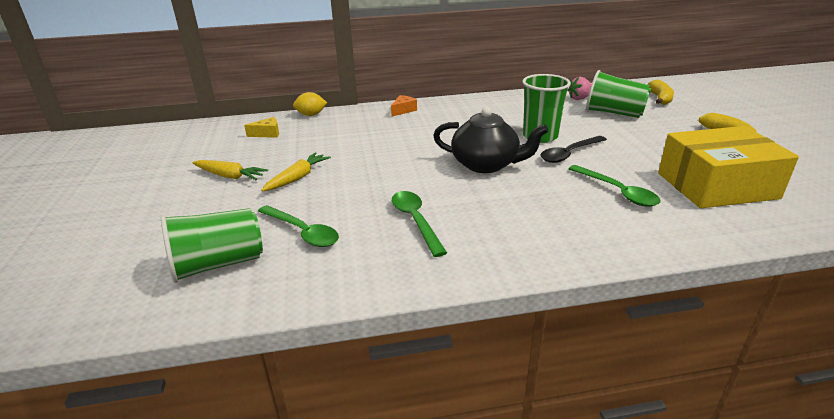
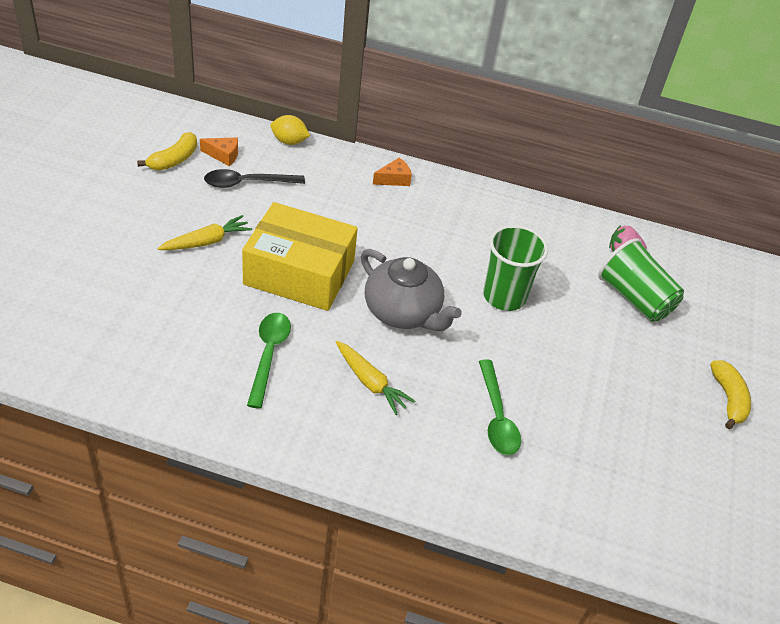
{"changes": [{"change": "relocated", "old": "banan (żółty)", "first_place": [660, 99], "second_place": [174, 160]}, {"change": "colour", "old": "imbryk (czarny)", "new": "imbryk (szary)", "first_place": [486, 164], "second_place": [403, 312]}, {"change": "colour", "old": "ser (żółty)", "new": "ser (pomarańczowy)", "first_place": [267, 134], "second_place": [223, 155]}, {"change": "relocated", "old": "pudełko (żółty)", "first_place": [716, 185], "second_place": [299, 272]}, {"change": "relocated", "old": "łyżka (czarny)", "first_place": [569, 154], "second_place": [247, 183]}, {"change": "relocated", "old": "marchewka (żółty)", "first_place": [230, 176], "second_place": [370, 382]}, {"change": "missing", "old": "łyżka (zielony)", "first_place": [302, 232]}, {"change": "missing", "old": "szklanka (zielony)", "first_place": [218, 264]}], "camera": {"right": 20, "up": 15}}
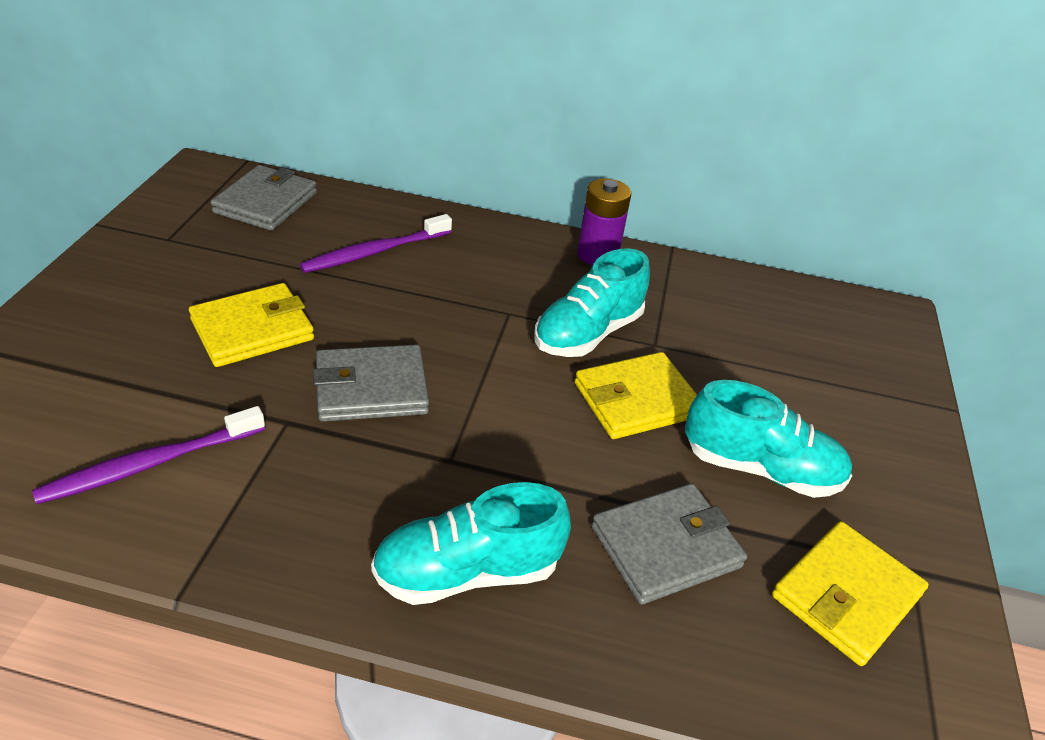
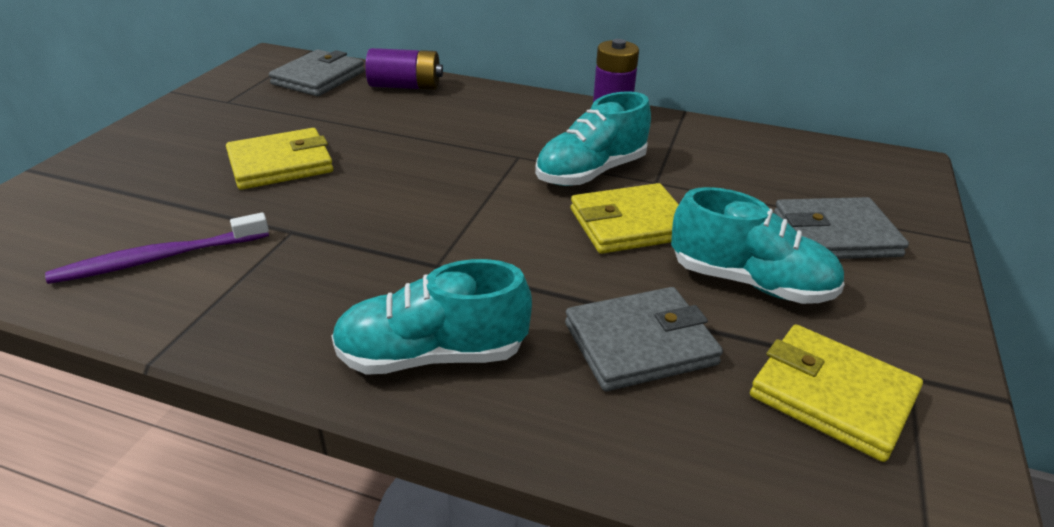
{"changes": [{"change": "missing", "old": "szczoteczka do zębów (fioletowy)", "first_place": [375, 252]}, {"change": "relocated", "old": "portfel (szary)", "first_place": [371, 388], "second_place": [835, 235]}, {"change": "spun", "old": "portfel (żółty)", "first_place": [846, 596], "second_place": [832, 396], "degrees": 75}, {"change": "appeared", "new": "bateria (fioletowy)", "second_place": [405, 86]}], "camera": {"right": 10, "up": -5}}
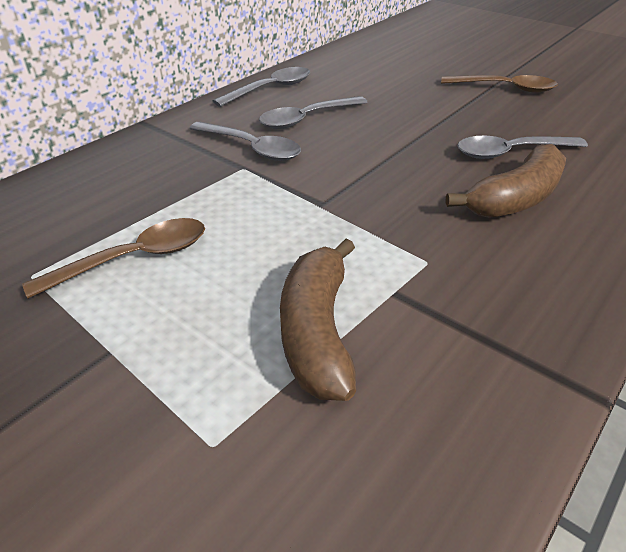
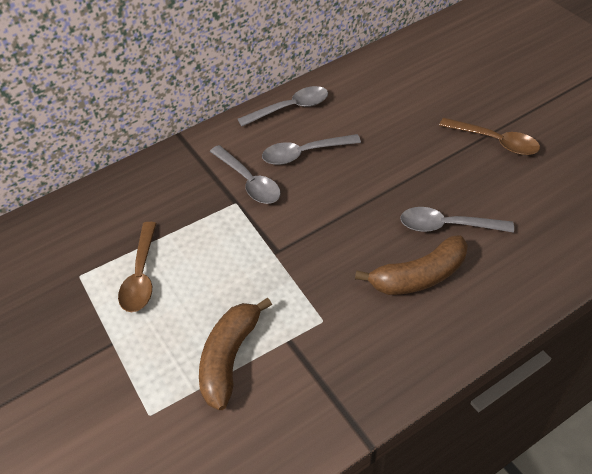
{"changes": [{"change": "spun", "old": "łyżka (brązowy)", "first_place": [135, 258], "second_place": [141, 276], "degrees": 105}], "camera": {"right": 20, "up": 10}}
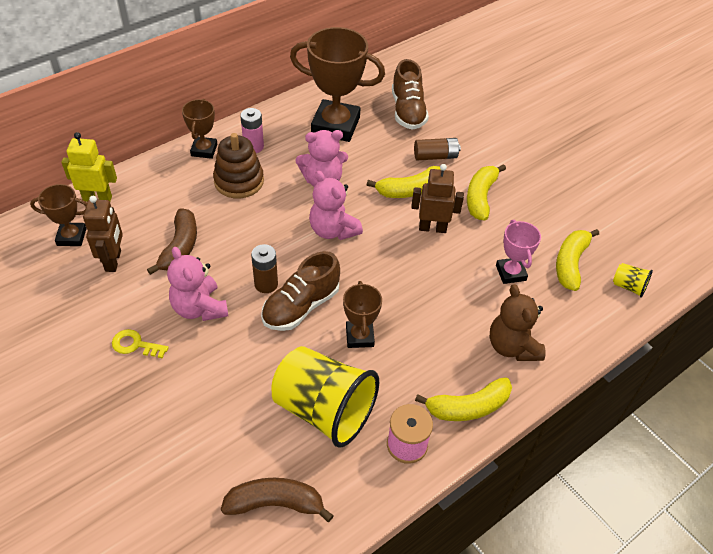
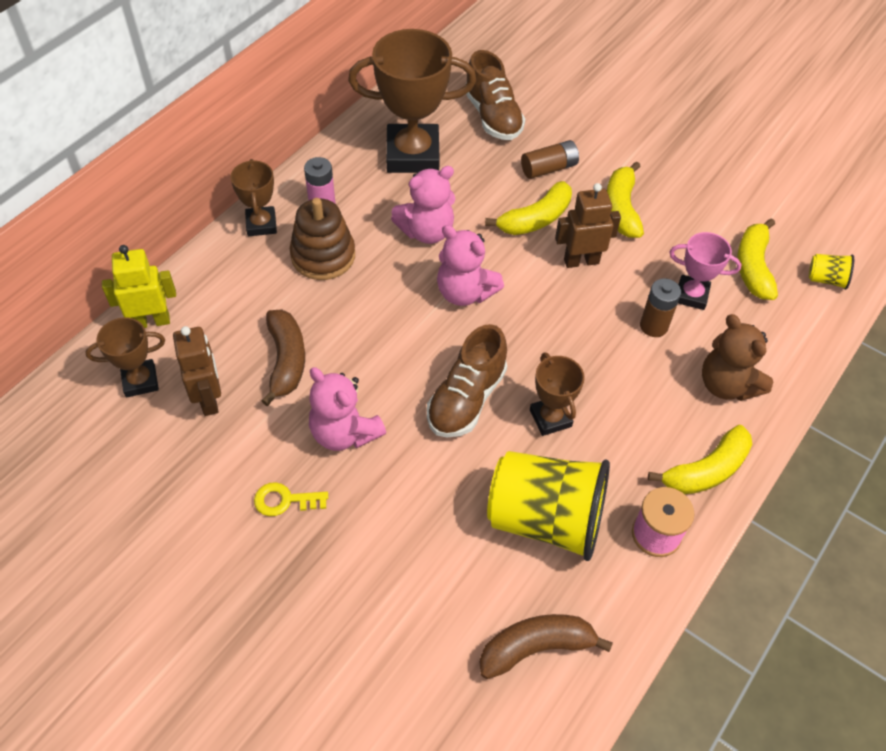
{"changes": [{"change": "spun", "old": "puchar (różowy)", "first_place": [510, 273], "second_place": [691, 295], "degrees": -45}, {"change": "relocated", "old": "bateria (brązowy)", "first_place": [266, 284], "second_place": [654, 326]}], "camera": {"right": -15, "up": 5}}
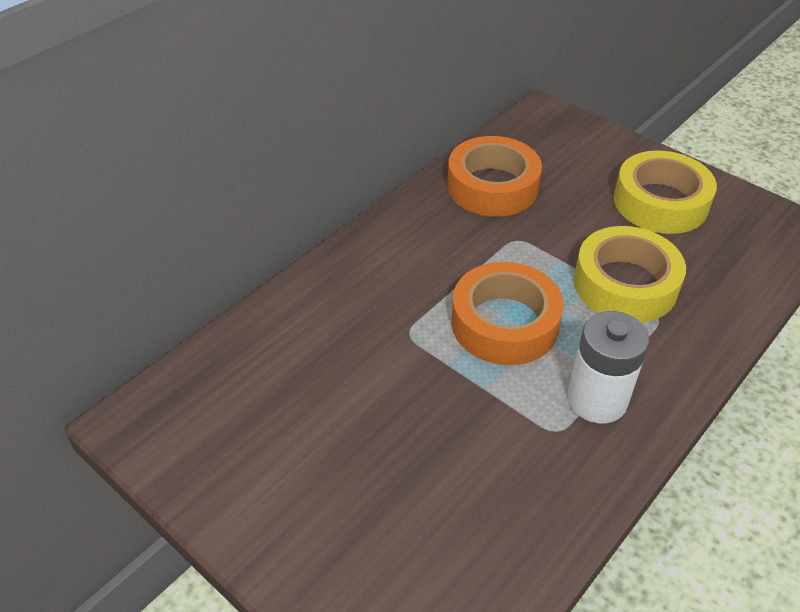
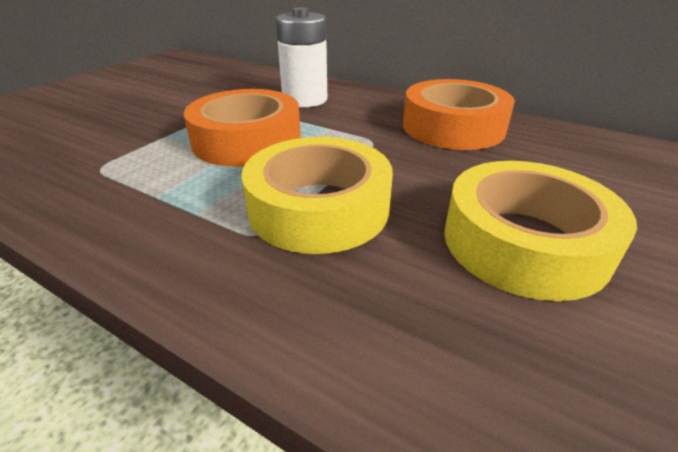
{"changes": [{"change": "relocated", "old": "bateria (biały)", "first_place": [597, 400], "second_place": [305, 99]}], "camera": {"right": 80, "up": -10}}
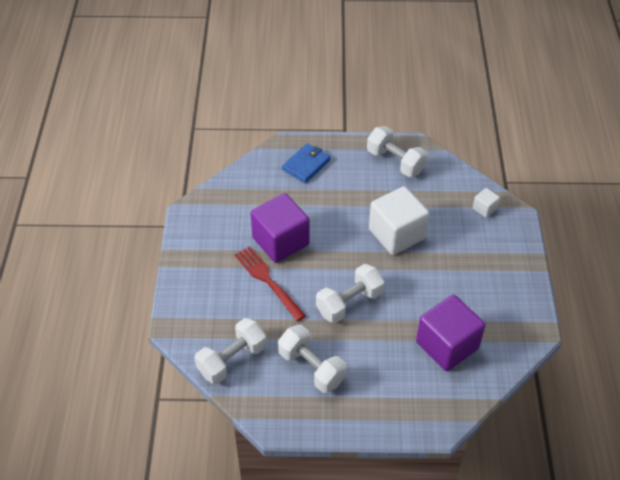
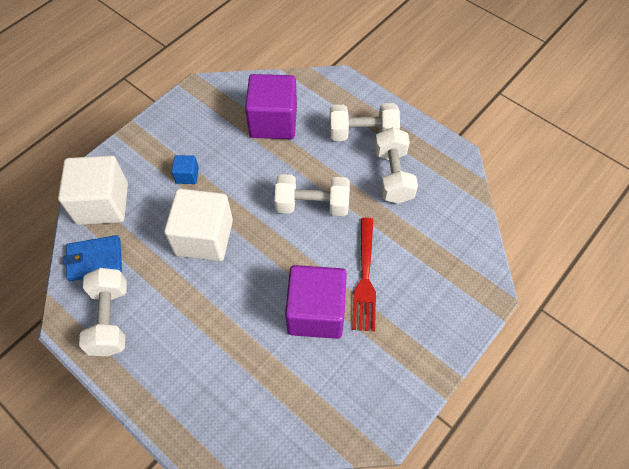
{"changes": [{"change": "relocated", "old": "portfel (niebieski)", "first_place": [306, 165], "second_place": [94, 259]}, {"change": "size", "old": "sześcian (biały)", "first_place": [484, 208], "second_place": [102, 203], "factor": 2.25}, {"change": "relocated", "old": "hantel (biały)", "first_place": [232, 360], "second_place": [362, 133]}, {"change": "appeared", "new": "sześcian (niebieski)", "second_place": [187, 175]}], "camera": {"right": -140, "up": 10}}
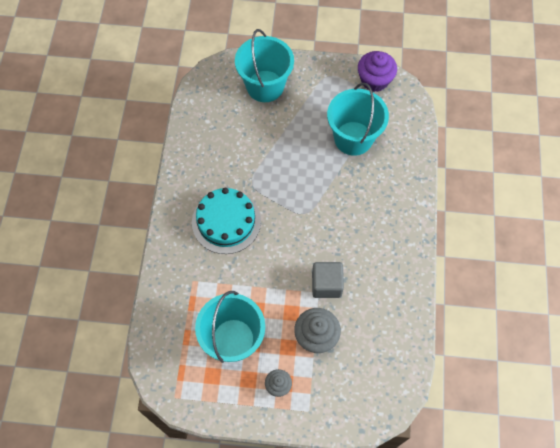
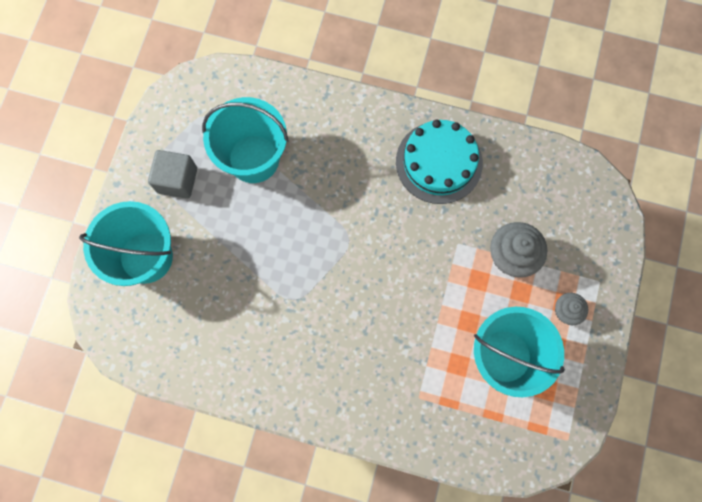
{"changes": [{"change": "missing", "old": "muffinka (fioletowy)", "first_place": [374, 80]}, {"change": "relocated", "old": "tort (turkusowy)", "first_place": [226, 221], "second_place": [439, 162]}, {"change": "relocated", "old": "sześcian (szary)", "first_place": [326, 284], "second_place": [177, 180]}], "camera": {"right": -80, "up": 10}}
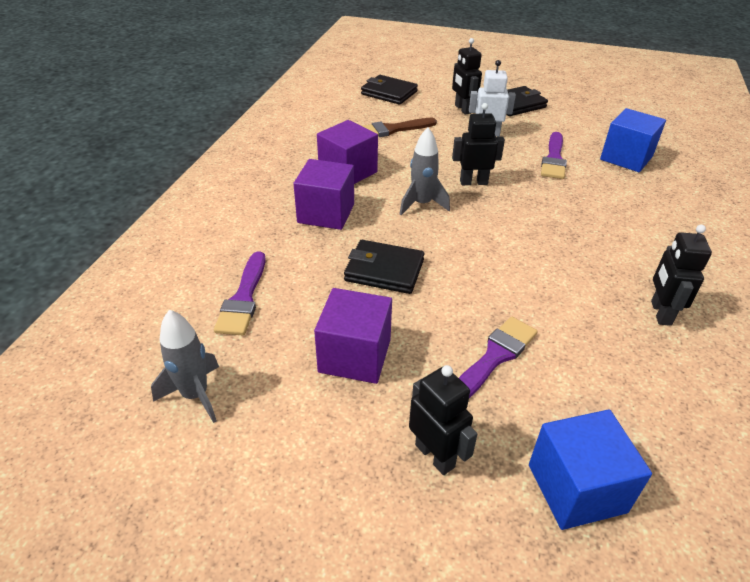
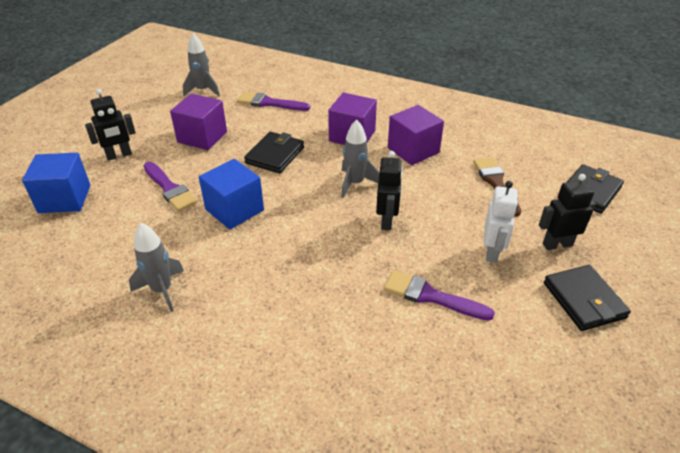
{"changes": [{"change": "relocated", "old": "sześcian (niebieski)", "first_place": [626, 158], "second_place": [234, 210]}, {"change": "exchanged", "old": "robot (czarny)", "new": "rakieta (szary)", "first_place": [660, 313], "second_place": [162, 290]}], "camera": {"right": 100, "up": 0}}
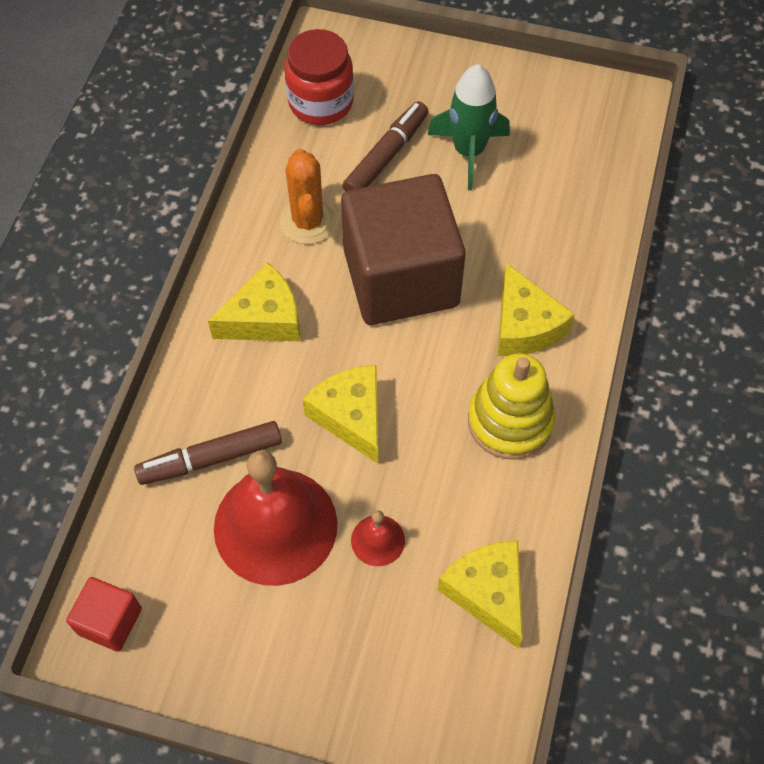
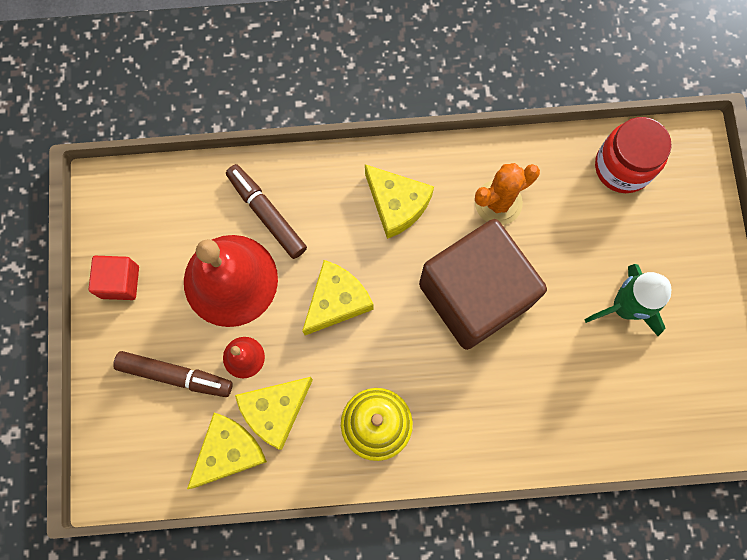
{"changes": [{"change": "relocated", "old": "flamaster (brązowy)", "first_place": [386, 156], "second_place": [175, 375]}, {"change": "relocated", "old": "ser (żółty)", "first_place": [524, 326], "second_place": [275, 410]}, {"change": "relocated", "old": "sześcian (czerwony)", "first_place": [110, 621], "second_place": [120, 282]}], "camera": {"right": 70, "up": 15}}
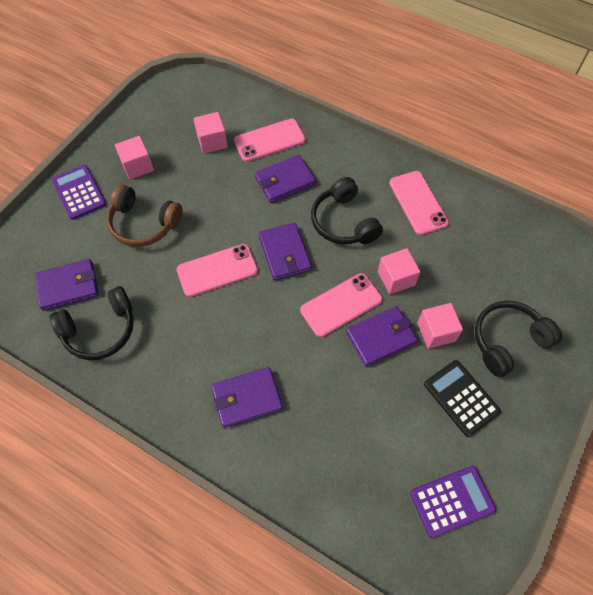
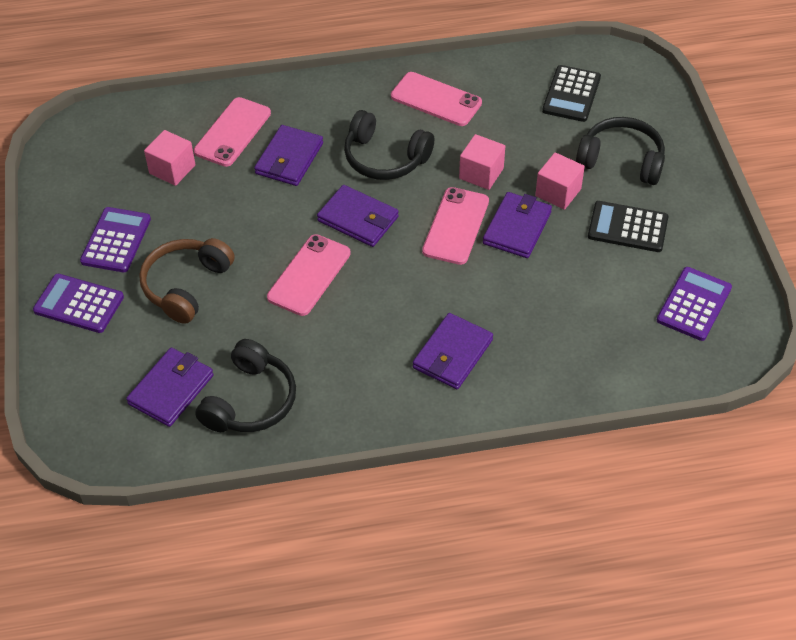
{"changes": [{"change": "exchanged", "old": "sześcian (różowy)", "new": "kalkulator (fioletowy)", "first_place": [137, 166], "second_place": [116, 240]}, {"change": "spun", "old": "słuchawki (brązowy)", "first_place": [144, 224], "second_place": [186, 285], "degrees": 135}, {"change": "spun", "old": "słuchawki (czarny)", "first_place": [508, 341], "second_place": [621, 160], "degrees": 90}, {"change": "appeared", "new": "kalkulator (czarny)", "second_place": [571, 94]}], "camera": {"right": -40, "up": -10}}
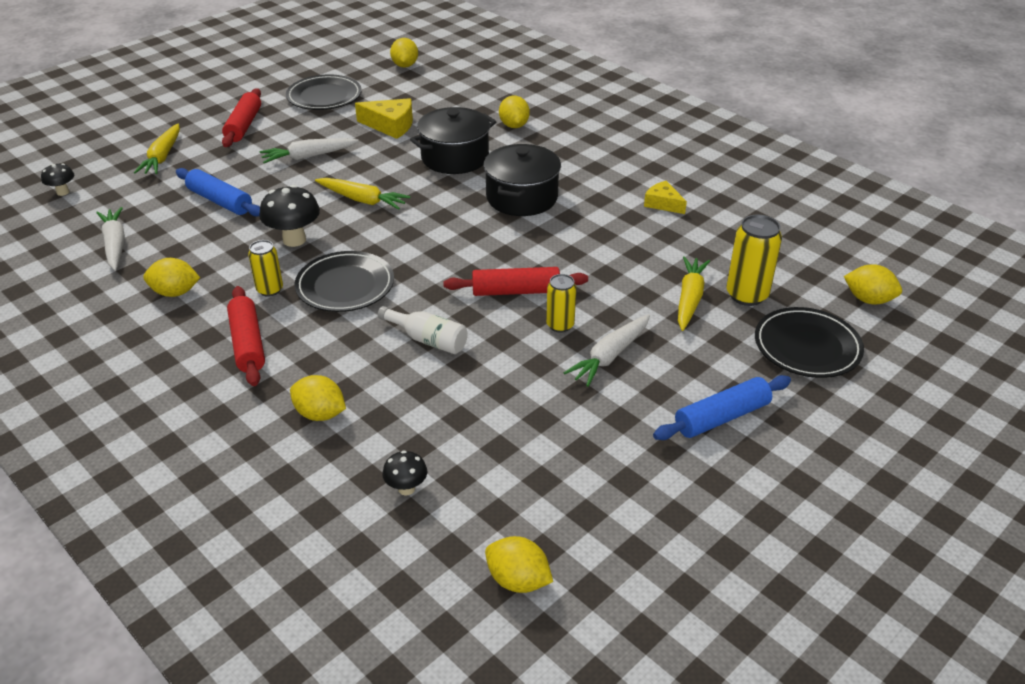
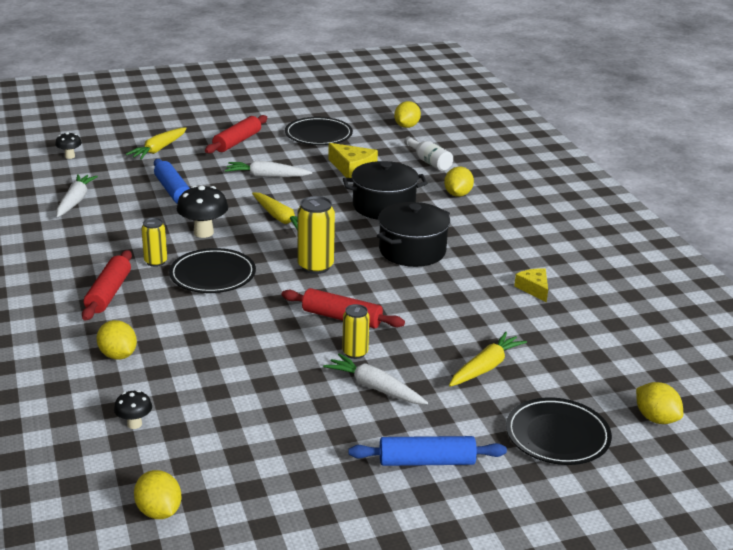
{"changes": [{"change": "relocated", "old": "puszka (żółty)", "first_place": [747, 295], "second_place": [315, 266]}, {"change": "missing", "old": "cytryna (żółty)", "first_place": [175, 292]}, {"change": "relocated", "old": "butelka (biały)", "first_place": [428, 340], "second_place": [429, 162]}, {"change": "spun", "old": "marchewka (biały)", "first_place": [610, 356], "second_place": [374, 388], "degrees": 60}], "camera": {"right": 25, "up": -10}}
